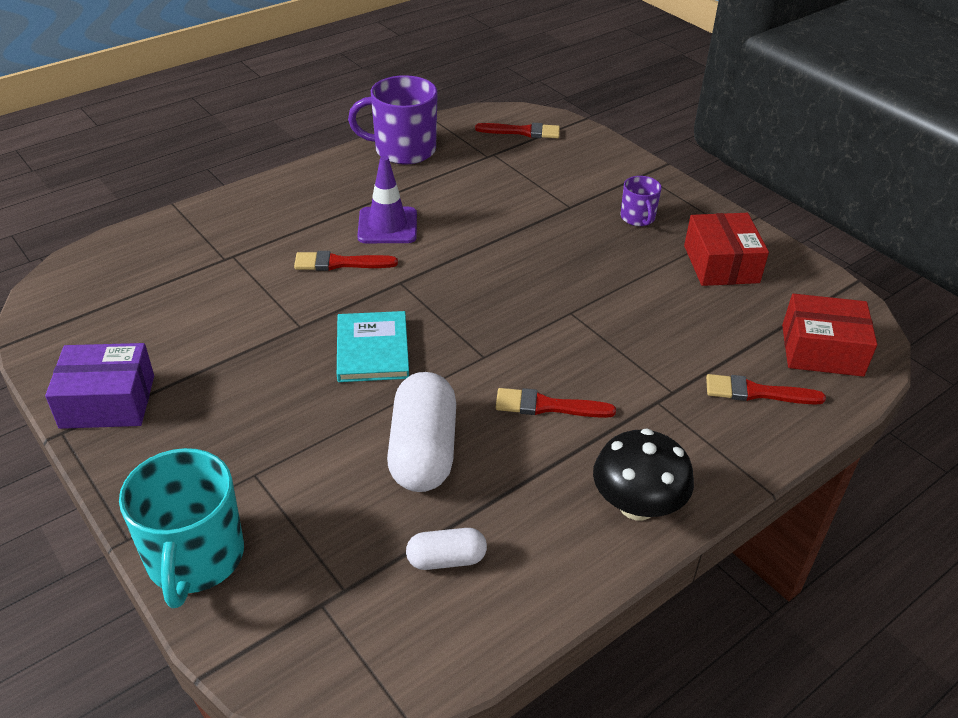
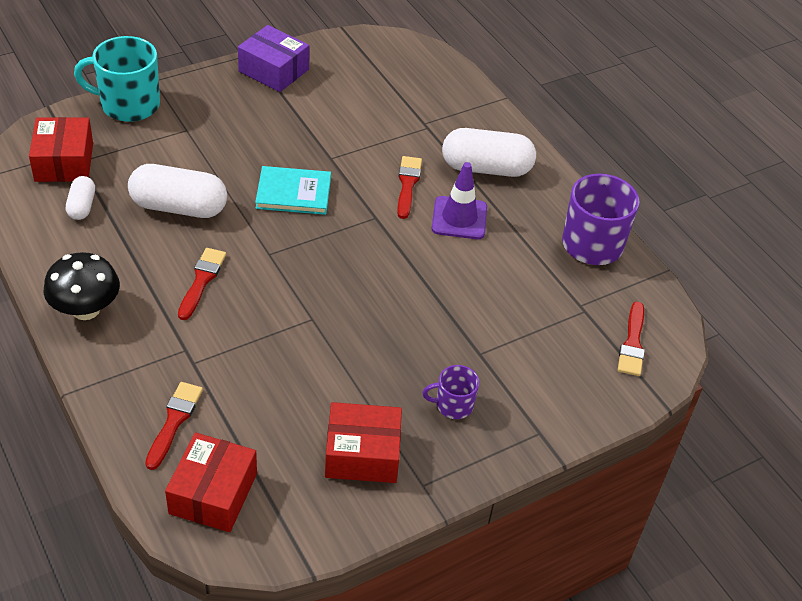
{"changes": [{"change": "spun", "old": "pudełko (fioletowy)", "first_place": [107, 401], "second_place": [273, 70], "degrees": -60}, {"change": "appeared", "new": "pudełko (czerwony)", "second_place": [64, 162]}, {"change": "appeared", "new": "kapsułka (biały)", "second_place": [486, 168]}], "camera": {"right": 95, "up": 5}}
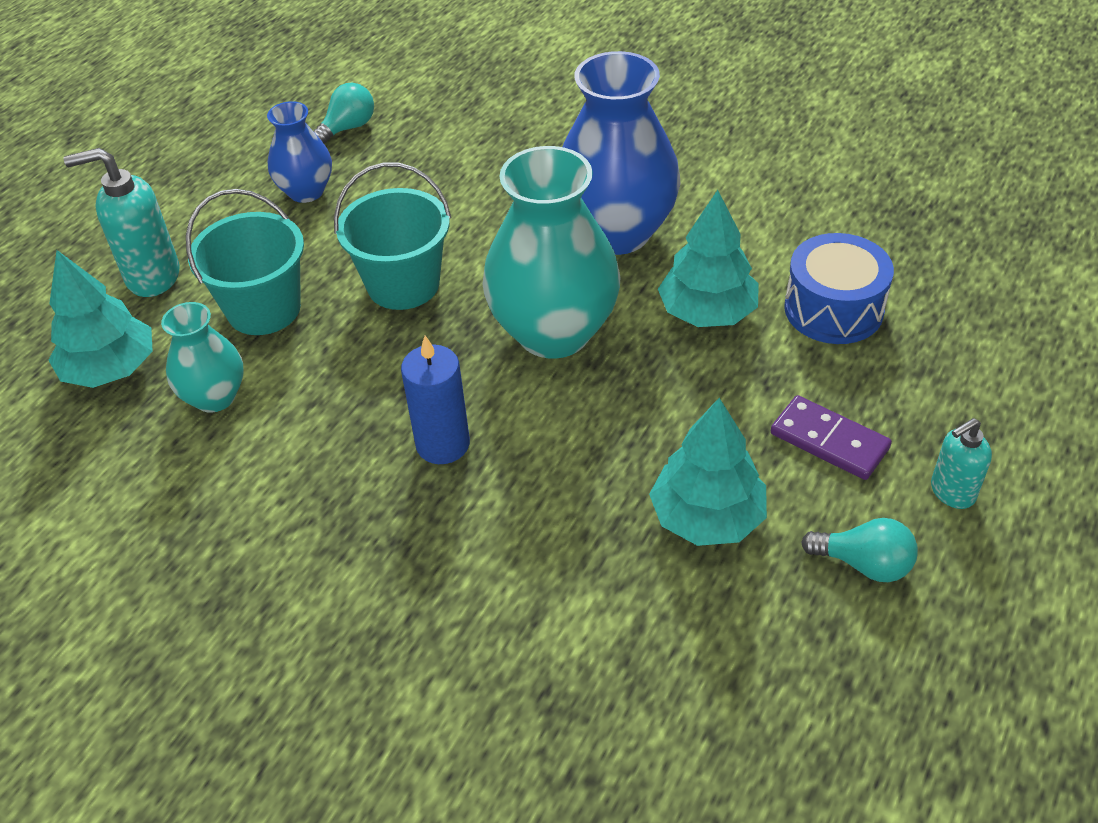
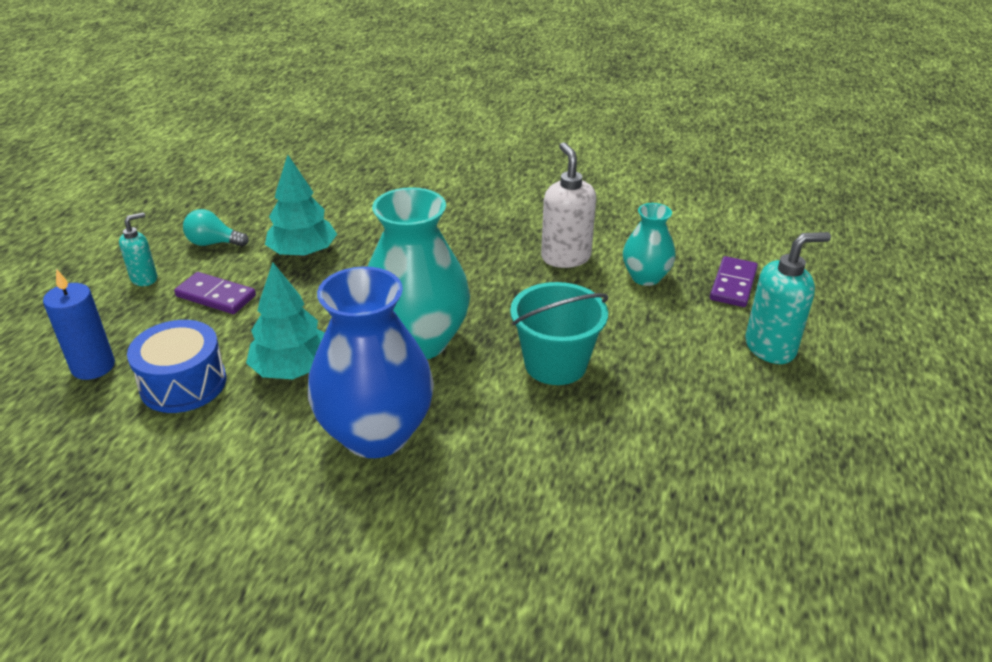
{"changes": [{"change": "missing", "old": "żarówka (turkusowy)", "first_place": [348, 128]}, {"change": "missing", "old": "wazon (niebieski)", "first_place": [306, 191]}, {"change": "missing", "old": "wiadro (turkusowy)", "first_place": [264, 309]}, {"change": "exchanged", "old": "drzewko (turkusowy)", "new": "kostka domina (fioletowy)", "first_place": [111, 369], "second_place": [733, 284]}, {"change": "relocated", "old": "świeca (niebieski)", "first_place": [443, 444], "second_place": [93, 366]}, {"change": "appeared", "new": "dozownik mydła (biały)", "second_place": [565, 257]}], "camera": {"right": 165, "up": -10}}
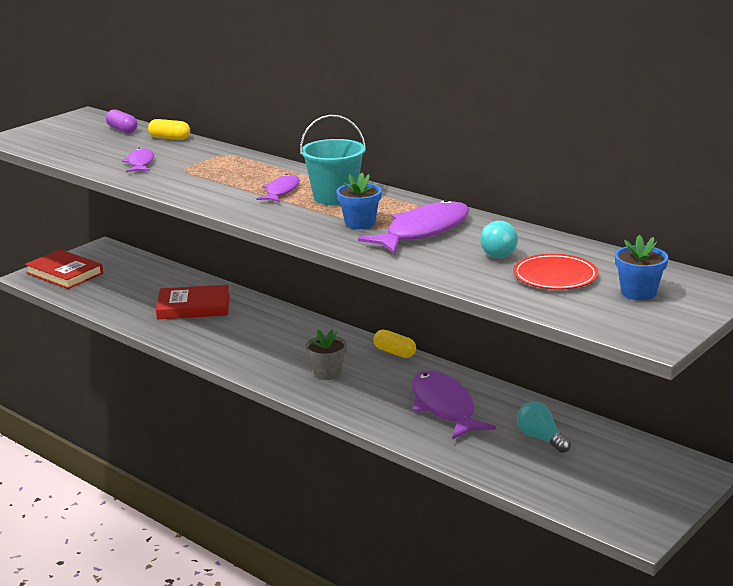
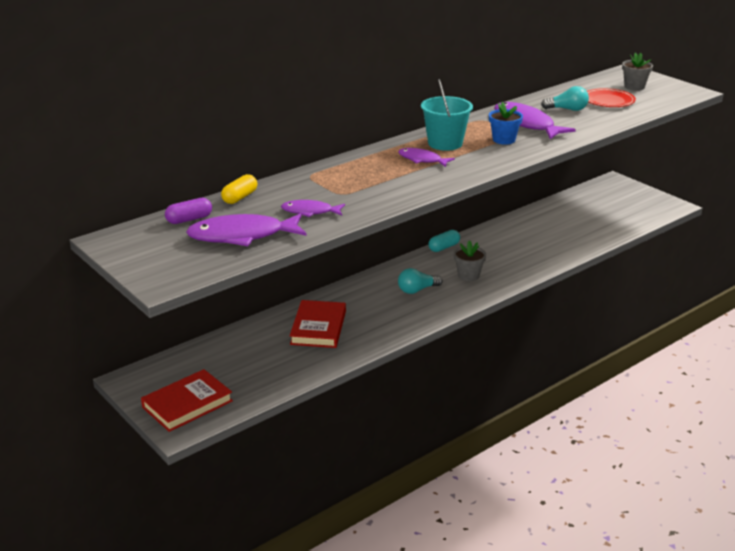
{"changes": [{"change": "colour", "old": "doniczka (niebieski)", "new": "doniczka (szary)", "first_place": [638, 292], "second_place": [634, 87]}, {"change": "colour", "old": "kapsułka (żółty)", "new": "kapsułka (turkusowy)", "first_place": [394, 352], "second_place": [444, 247]}, {"change": "relocated", "old": "ryba (fioletowy)", "first_place": [444, 407], "second_place": [242, 236]}, {"change": "relocated", "old": "żarówka (turkusowy)", "first_place": [541, 438], "second_place": [417, 290]}], "camera": {"right": -80, "up": 5}}
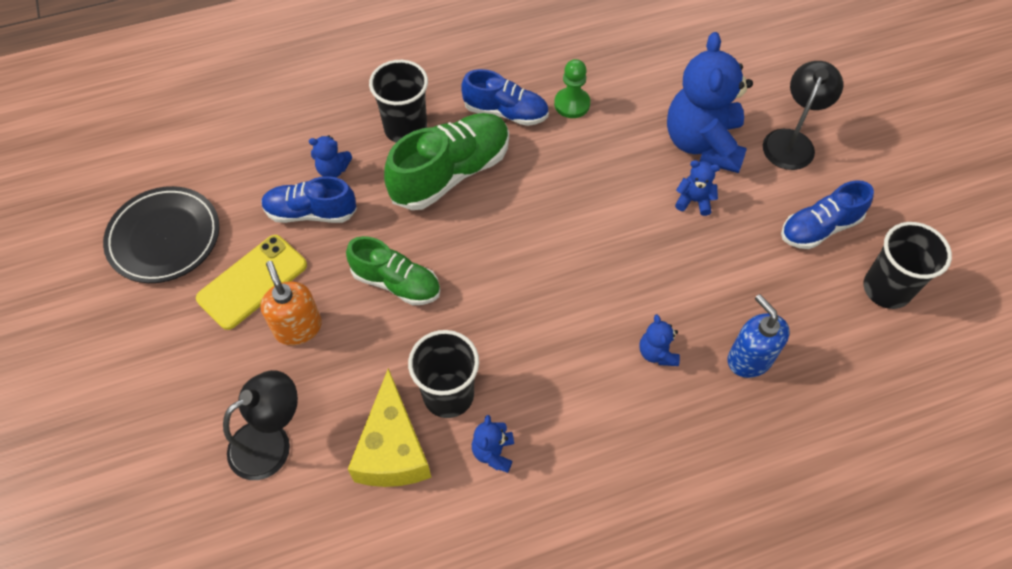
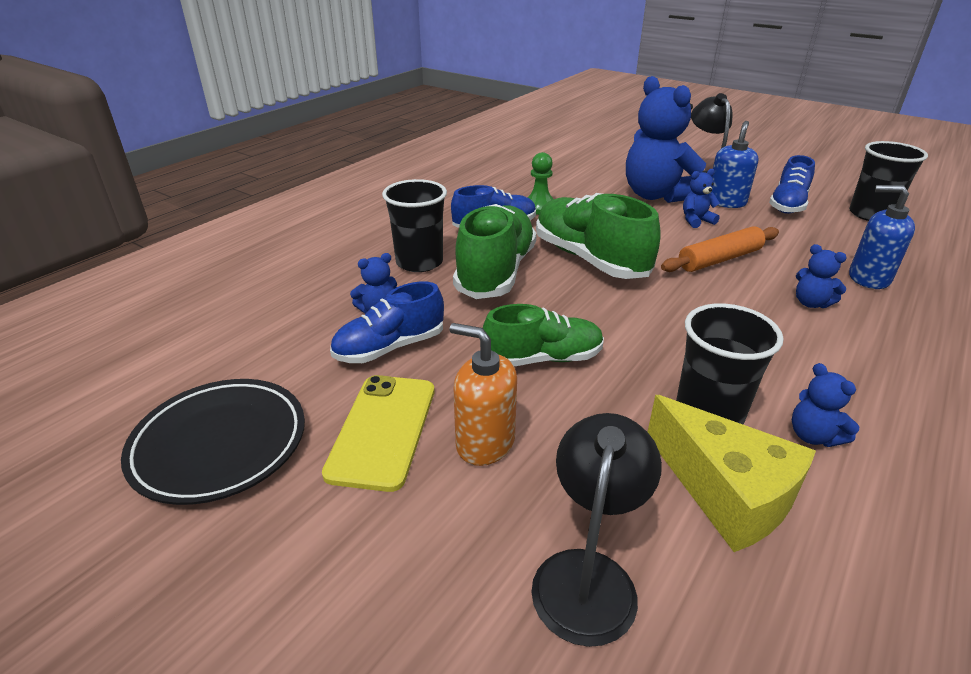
{"changes": [{"change": "appeared", "new": "dozownik mydła (niebieski)", "second_place": [726, 202]}, {"change": "appeared", "new": "but (zielony)", "second_place": [589, 259]}, {"change": "appeared", "new": "wałek do ciasta (pomarańczowy)", "second_place": [719, 259]}], "camera": {"right": -35, "up": -25}}
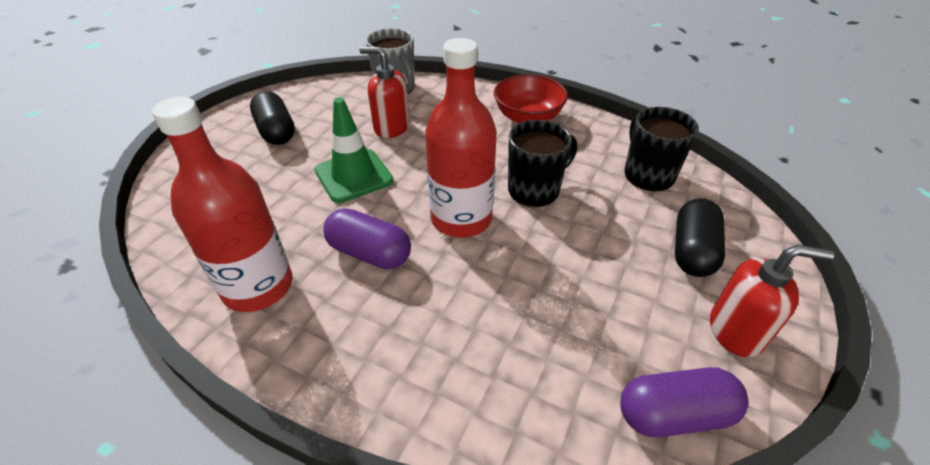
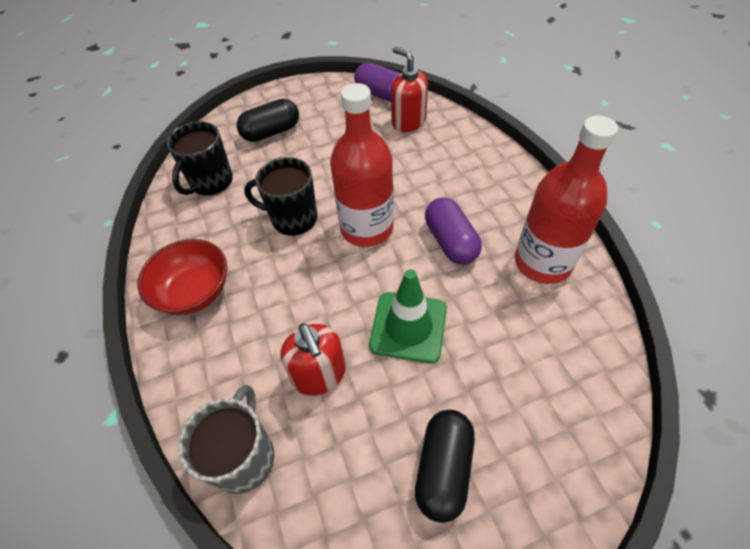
{"changes": [{"change": "relocated", "old": "dozownik mydła (czerwony)", "first_place": [736, 331], "second_place": [408, 122]}], "camera": {"right": -135, "up": 10}}
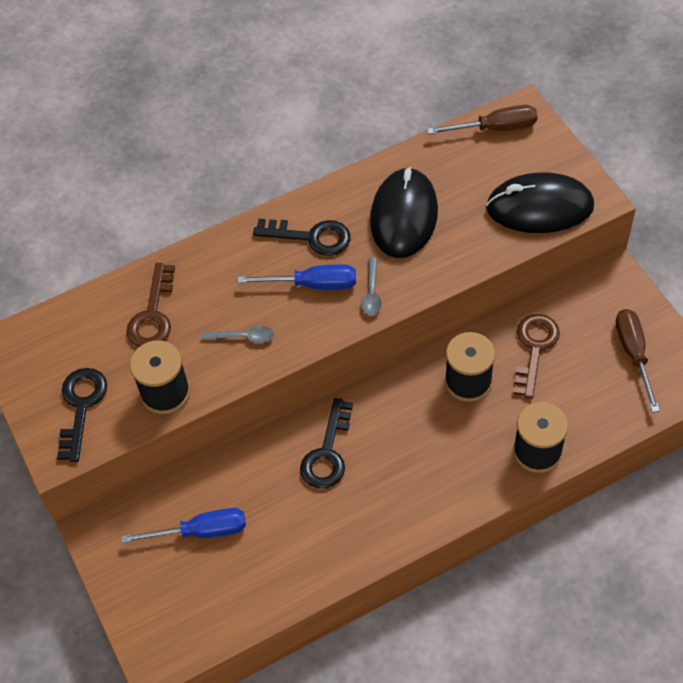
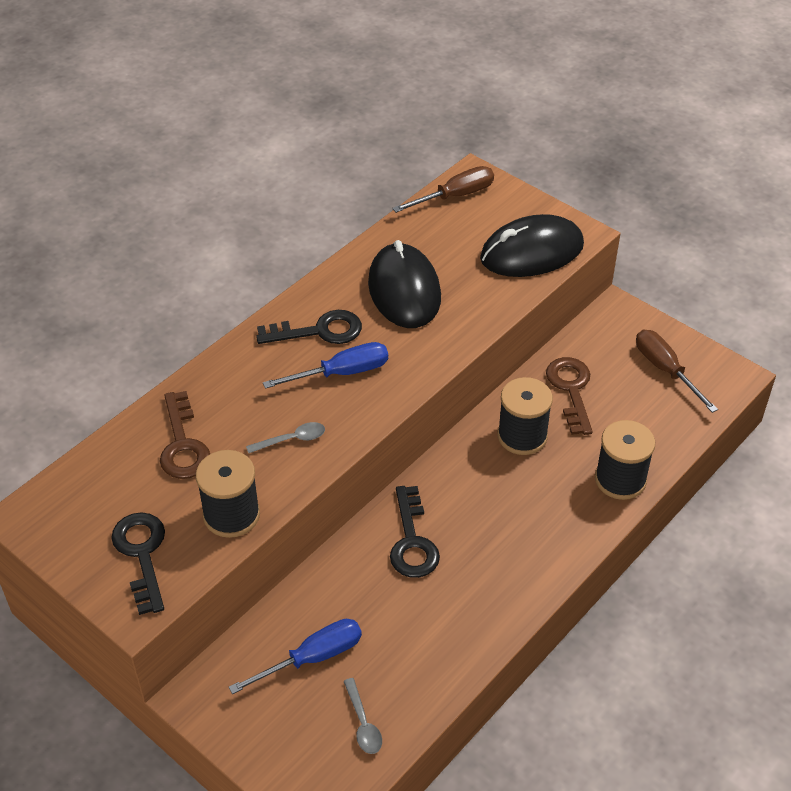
{"changes": [{"change": "relocated", "old": "łyżka (szary)", "first_place": [372, 293], "second_place": [363, 723]}], "camera": {"right": -25, "up": -10}}
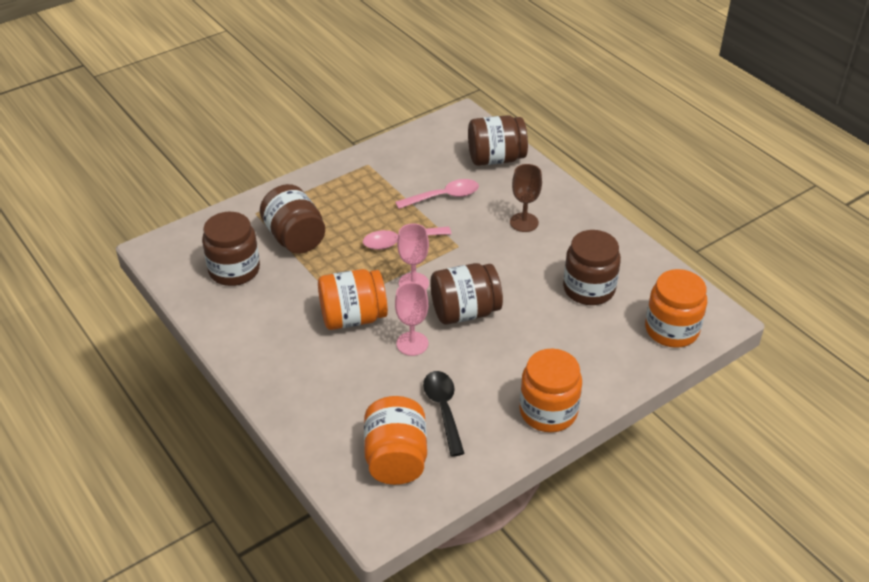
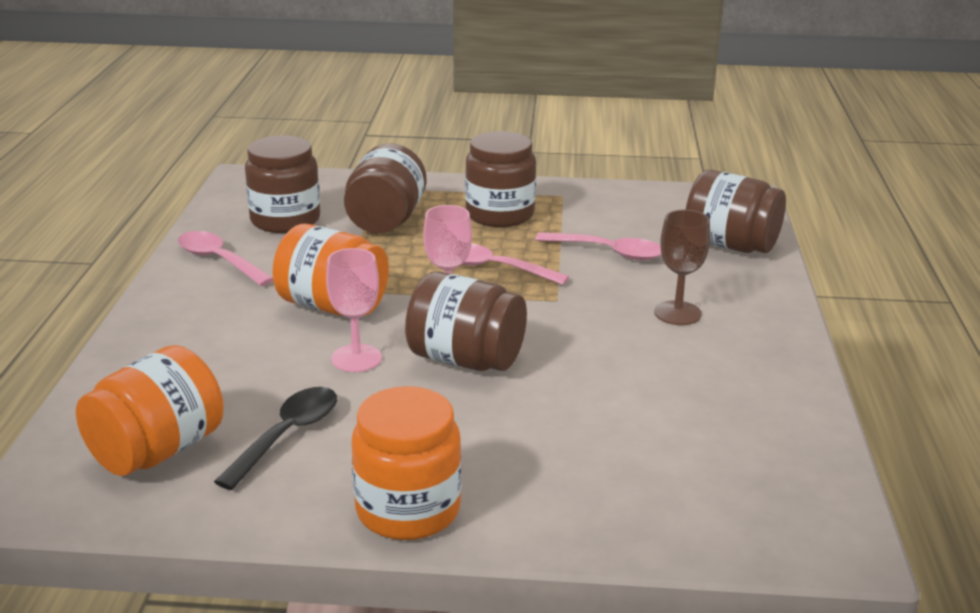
{"changes": [{"change": "relocated", "old": "słoik (brązowy)", "first_place": [589, 289], "second_place": [500, 214]}, {"change": "missing", "old": "słoik (pomarańczowy)", "first_place": [671, 330]}, {"change": "appeared", "new": "łyżka (różowy)", "second_place": [219, 260]}], "camera": {"right": 40, "up": -15}}
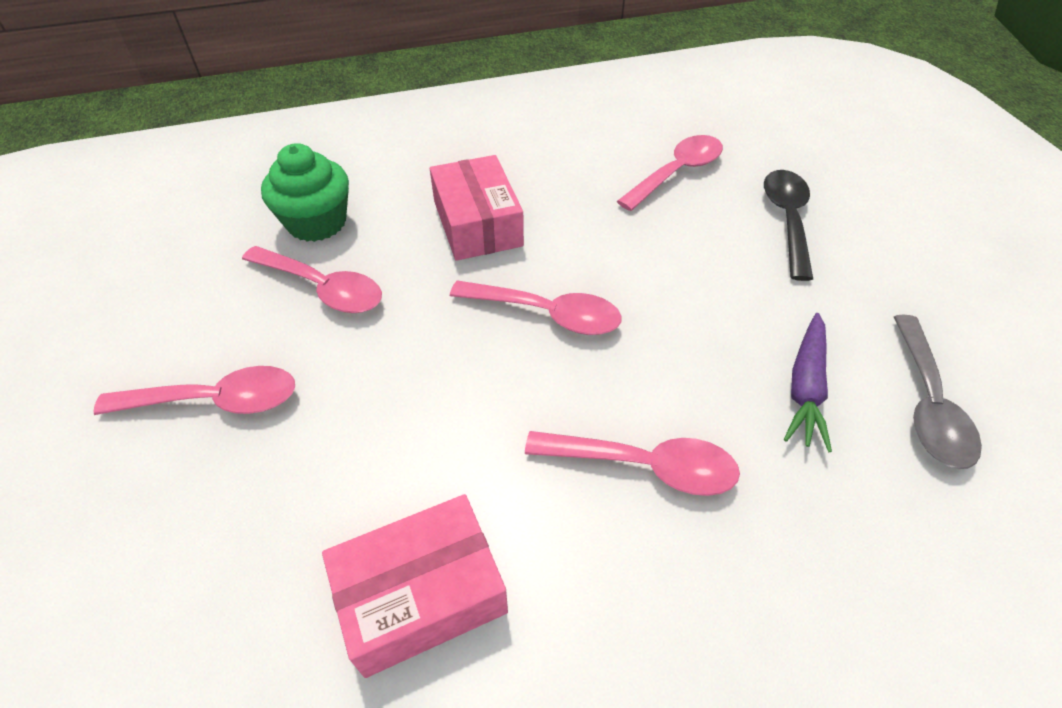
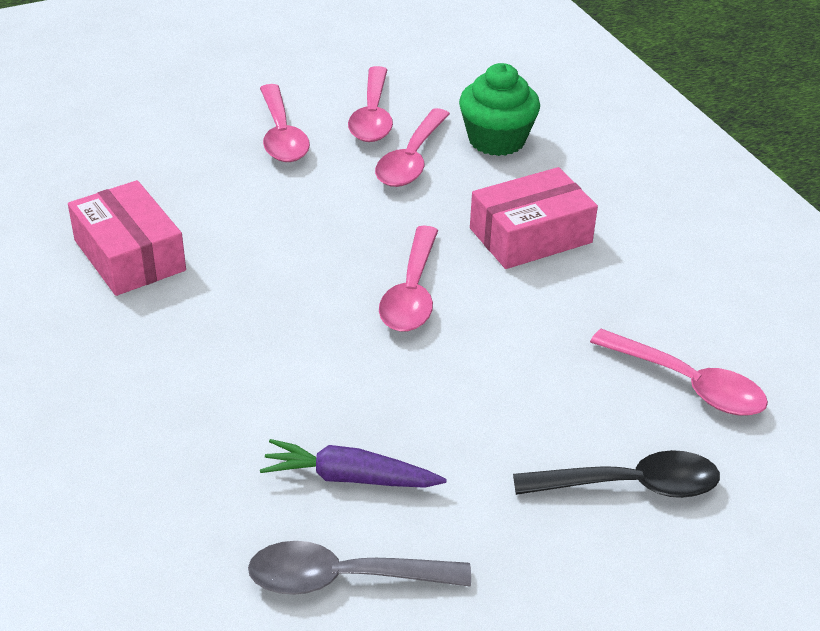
{"changes": [{"change": "relocated", "old": "łyżka (różowy)", "first_place": [645, 466], "second_place": [372, 116]}], "camera": {"right": 80, "up": -10}}
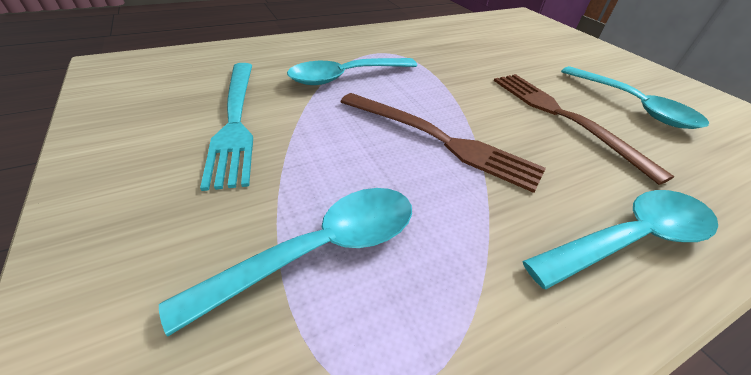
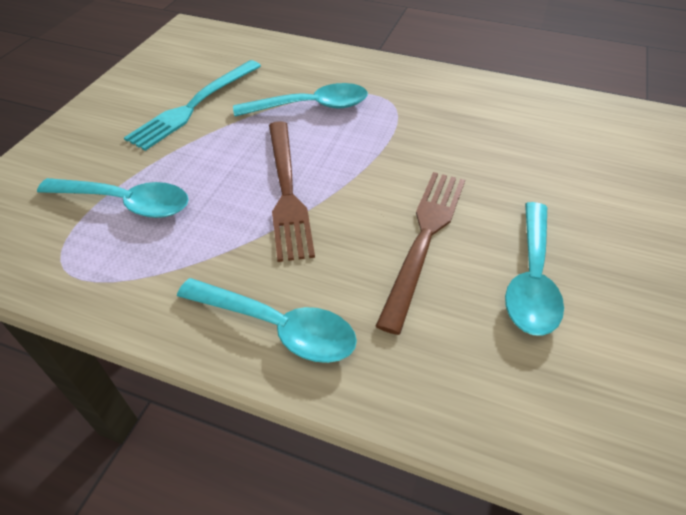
{"changes": [{"change": "spun", "old": "łyżka (turkusowy)", "first_place": [345, 77], "second_place": [311, 107], "degrees": 150}], "camera": {"right": 50, "up": 5}}
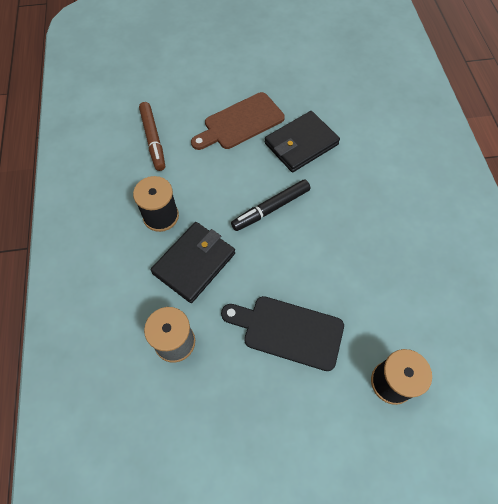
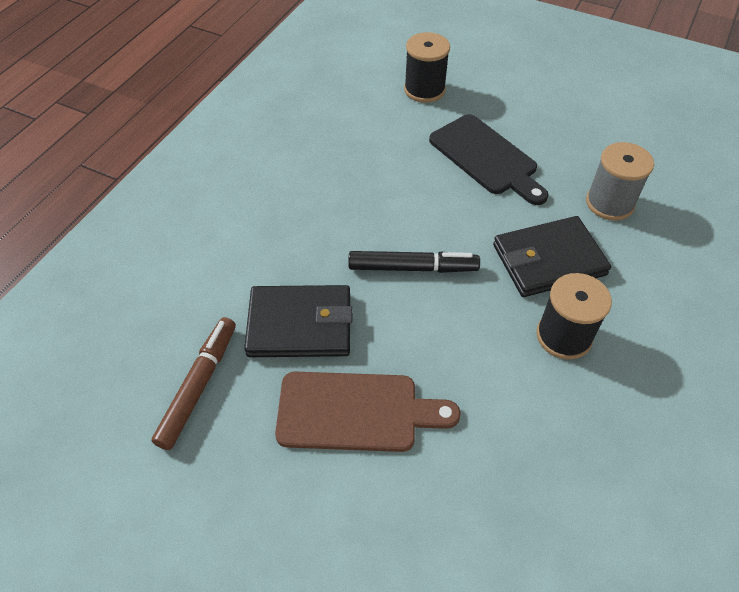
{"changes": [{"change": "relocated", "old": "flamaster (brązowy)", "first_place": [153, 139], "second_place": [198, 385]}], "camera": {"right": -145, "up": -10}}
